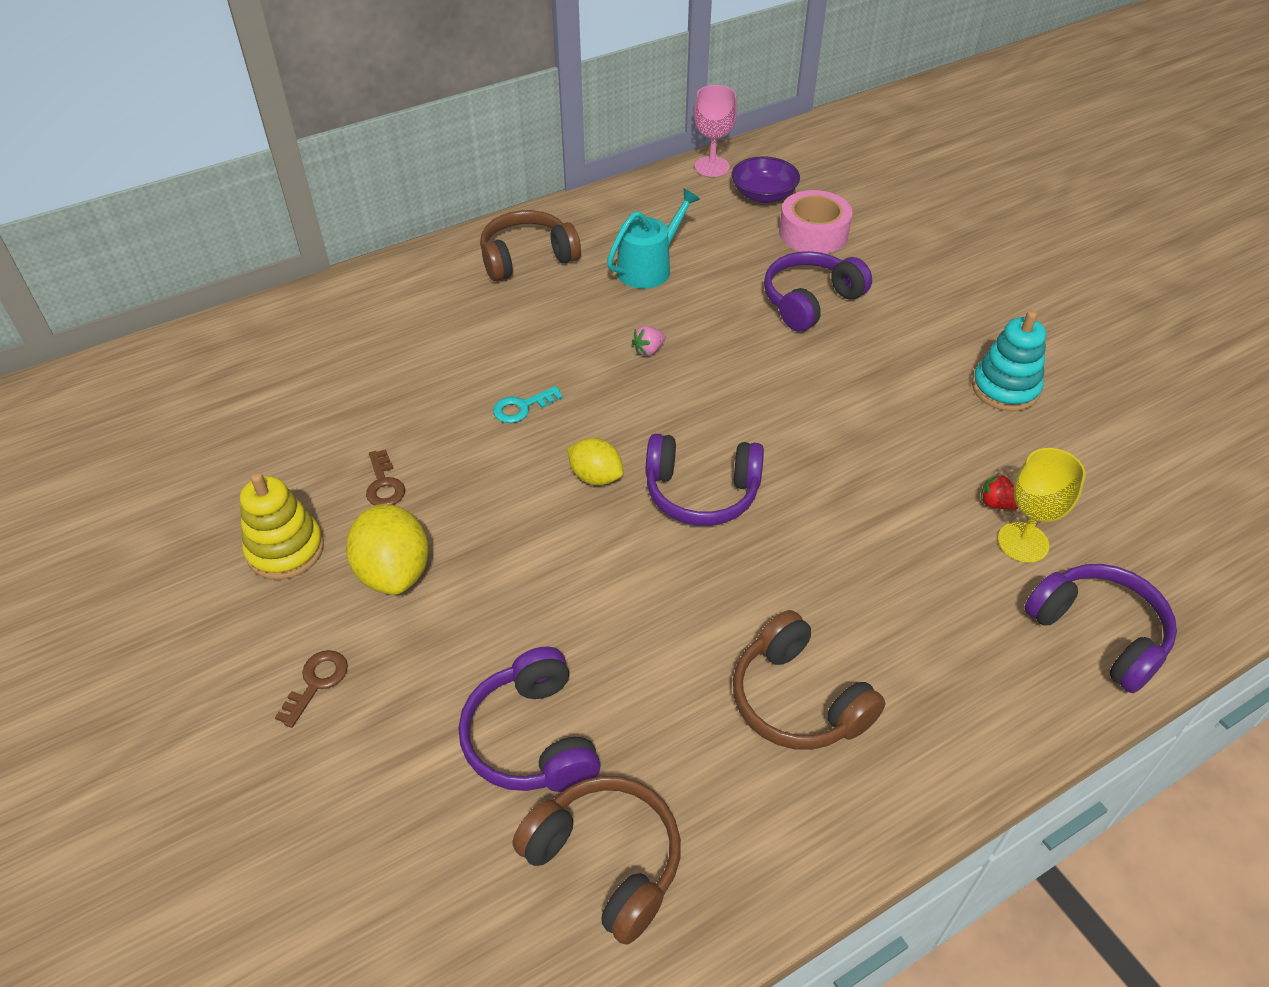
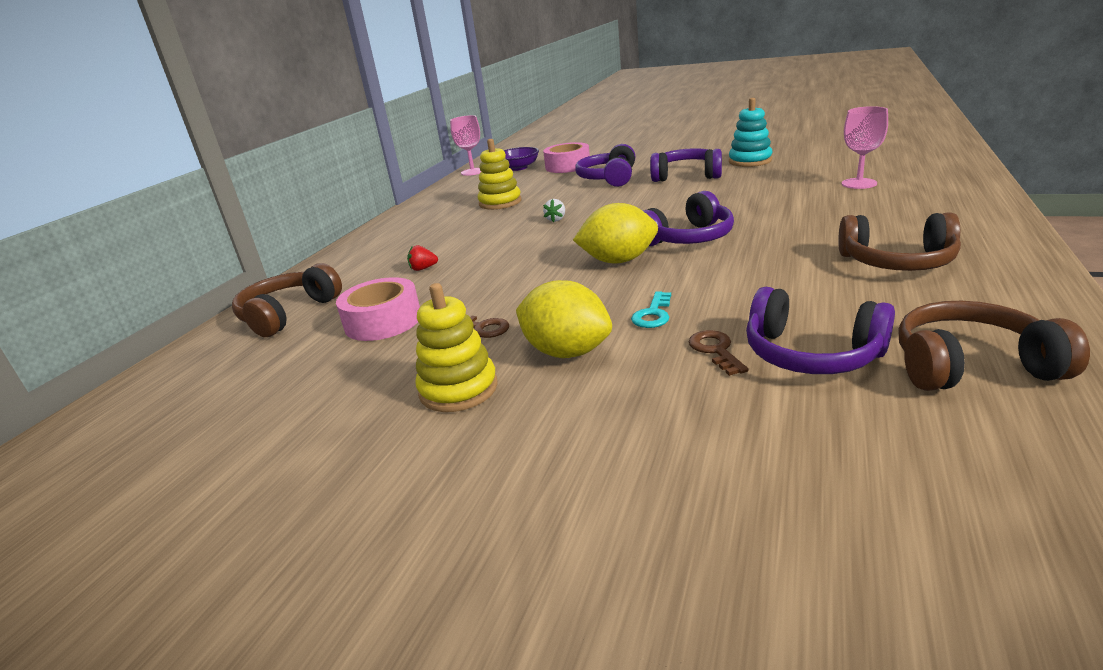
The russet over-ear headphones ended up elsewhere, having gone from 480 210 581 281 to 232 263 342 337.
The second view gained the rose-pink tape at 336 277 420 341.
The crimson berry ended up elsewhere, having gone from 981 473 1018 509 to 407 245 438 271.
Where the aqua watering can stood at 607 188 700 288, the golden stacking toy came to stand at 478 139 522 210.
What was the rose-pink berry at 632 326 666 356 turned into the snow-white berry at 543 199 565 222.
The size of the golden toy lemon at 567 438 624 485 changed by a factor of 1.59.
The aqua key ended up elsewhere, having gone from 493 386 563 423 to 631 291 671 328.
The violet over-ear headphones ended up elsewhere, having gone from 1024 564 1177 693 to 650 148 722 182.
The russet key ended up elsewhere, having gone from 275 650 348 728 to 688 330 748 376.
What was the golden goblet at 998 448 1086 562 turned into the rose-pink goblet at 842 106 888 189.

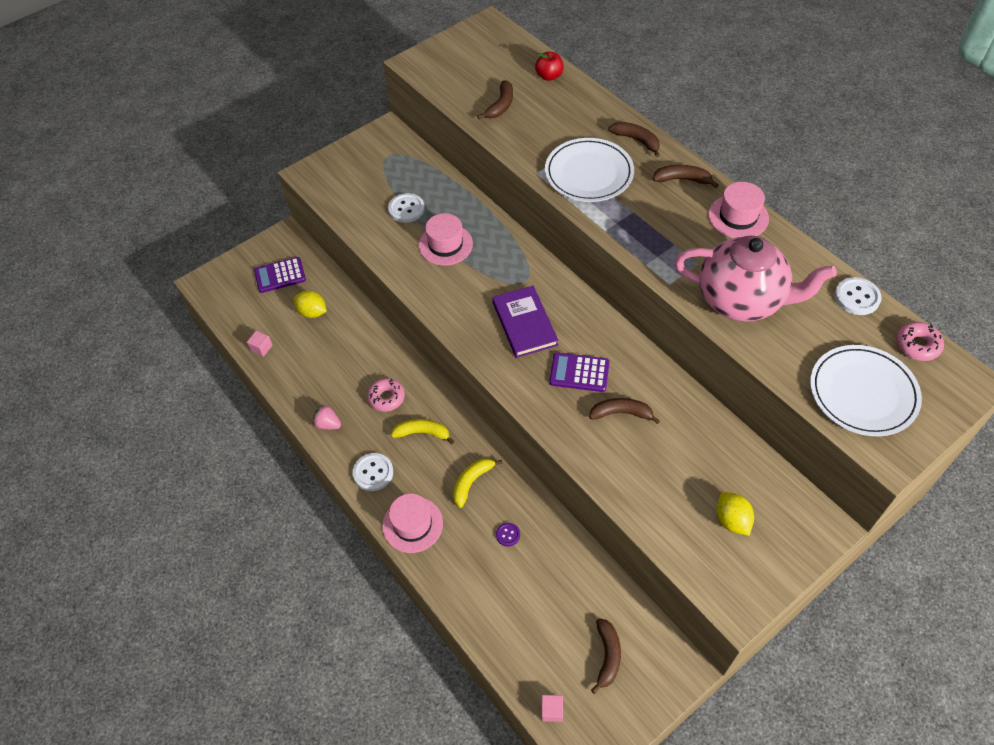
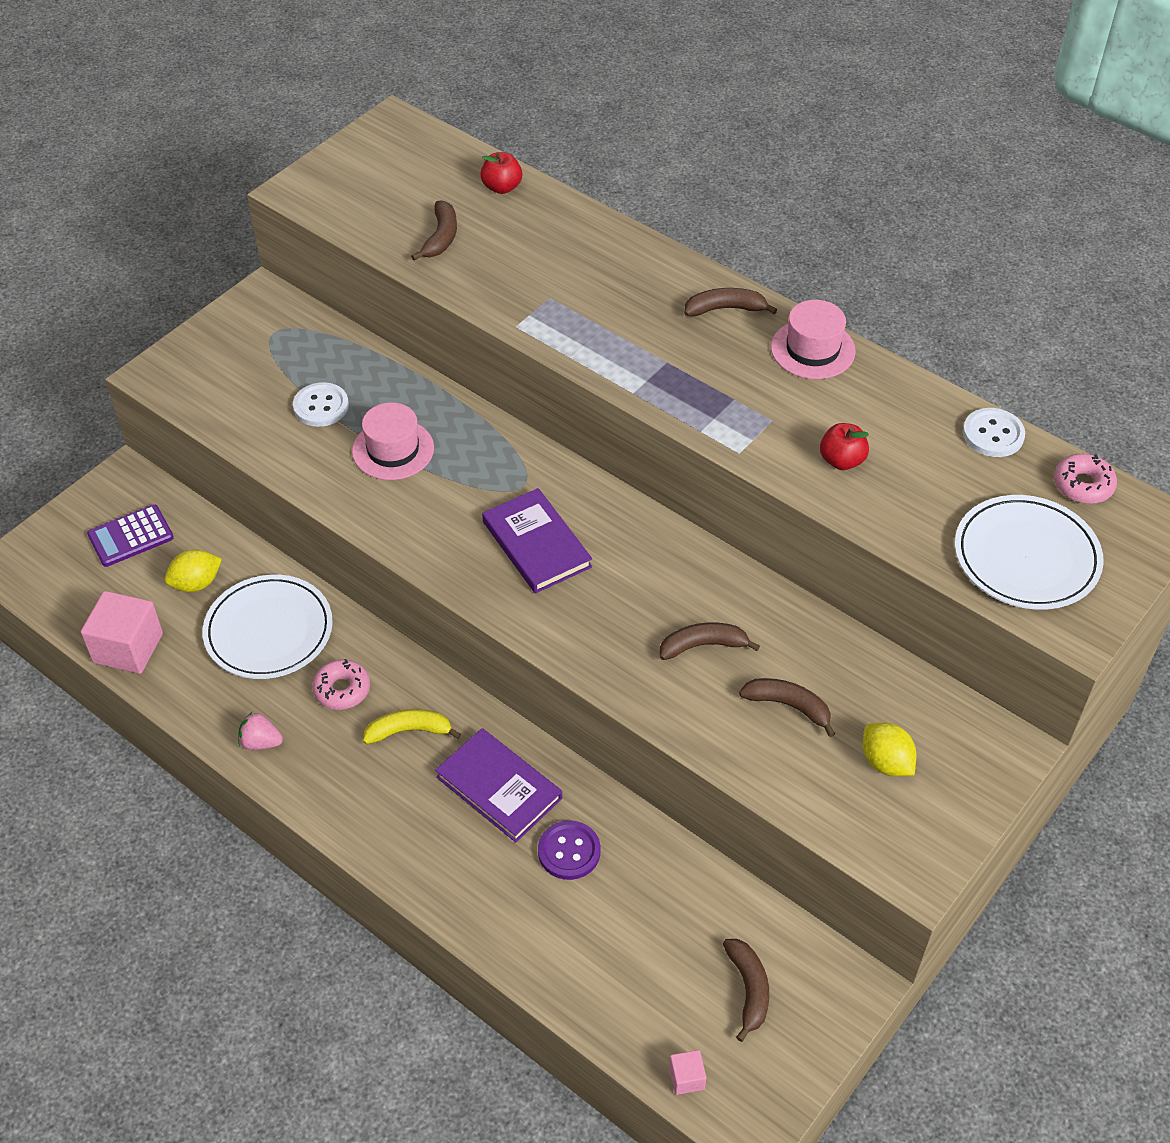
The size of the rose-pink solid cube at 247 331 273 357 changed by a factor of 2.12.
The golden toy lemon at 294 291 327 318 ended up facing another way, 45 degrees counterclockwise from before.
The snow-white plate ended up elsewhere, having gone from 545 138 634 202 to 203 575 333 679.
Where the golden banana stood at 453 458 502 508, the violet book came to stand at 435 728 562 842.
The size of the violet sewing button at 496 523 520 546 changed by a factor of 1.74.
The russet banana ended up elsewhere, having gone from 608 122 660 157 to 739 678 835 737.
Where the rose-pink teapot stood at 675 236 837 322, the crimson apple came to stand at 820 423 869 470.
The second view lost the snow-white sewing button at 353 453 393 491.
The second view lost the rose-pink tall hat at 382 494 443 553.
The second view lost the violet calculator at 549 352 610 392.

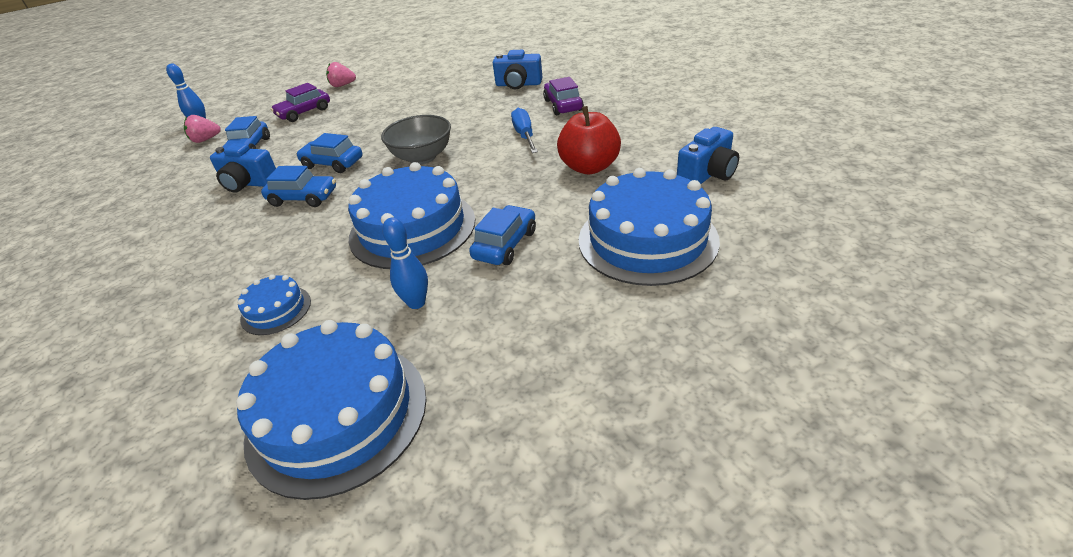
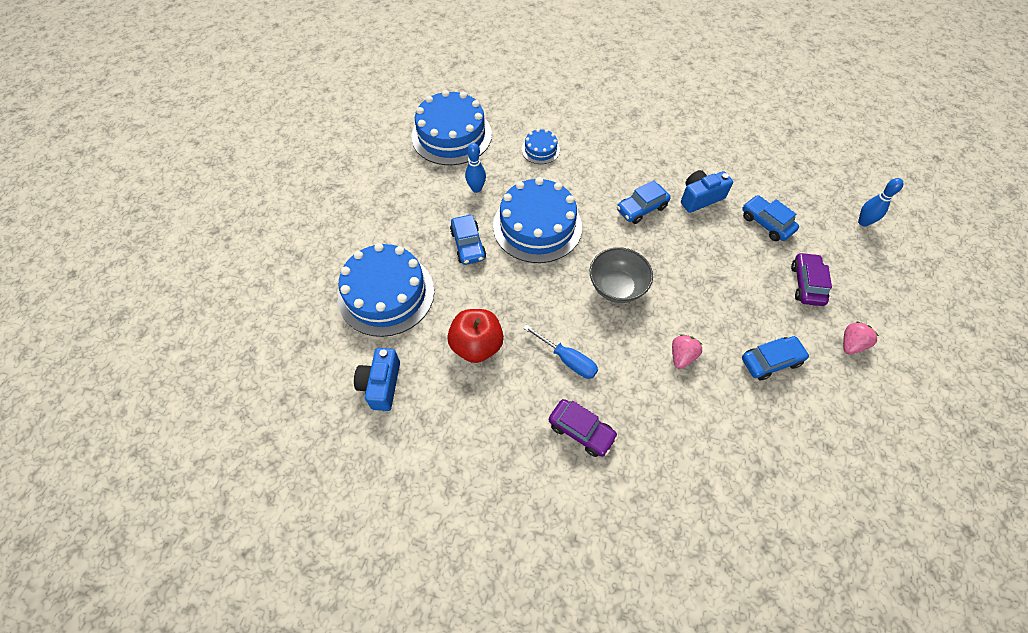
The rose-pink berry ended up elsewhere, having gone from 184 115 221 143 to 672 334 702 369.
The blue car ended up elsewhere, having gone from 296 133 363 173 to 742 336 810 380.
The second view lost the blue camera at 493 50 542 89.

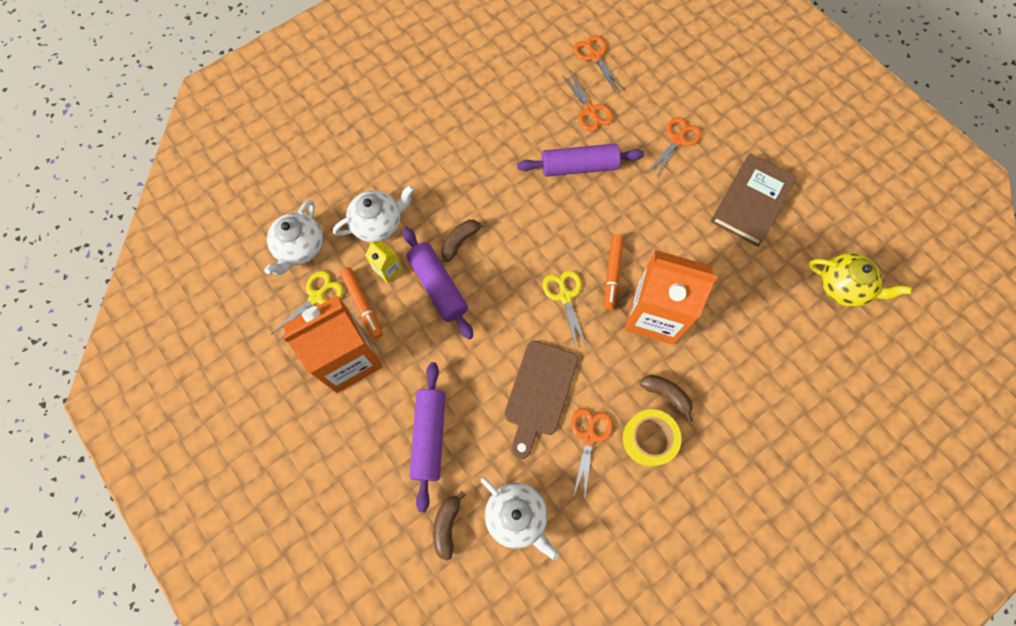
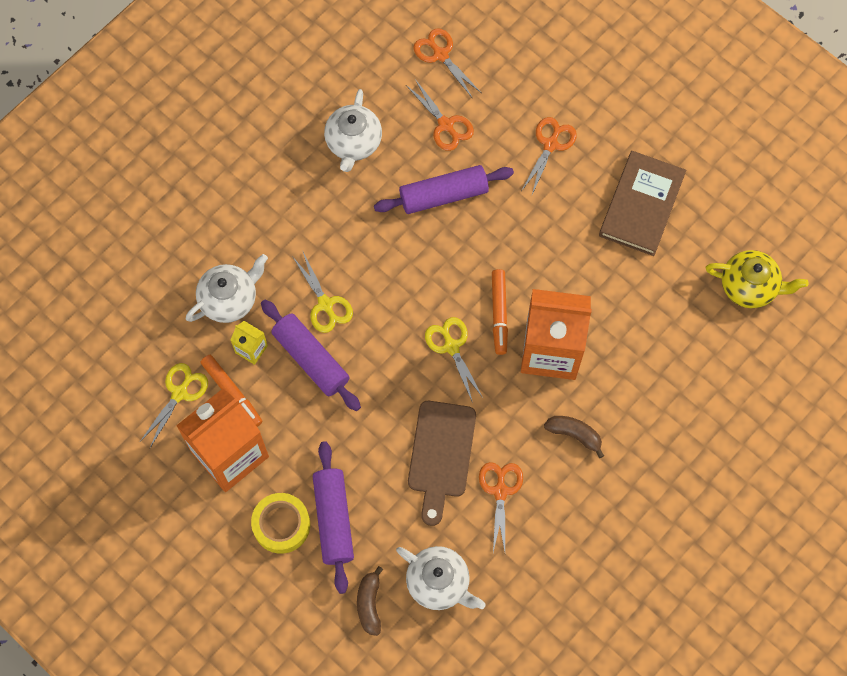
The golden tape ended up elsewhere, having gone from 623 409 682 467 to 251 493 310 554.
Where the russet banana stood at 441 220 487 262, the golden scissors came to stand at 292 250 353 333.
The snow-white teapot ended up elsewhere, having gone from 264 200 323 275 to 324 89 382 172.

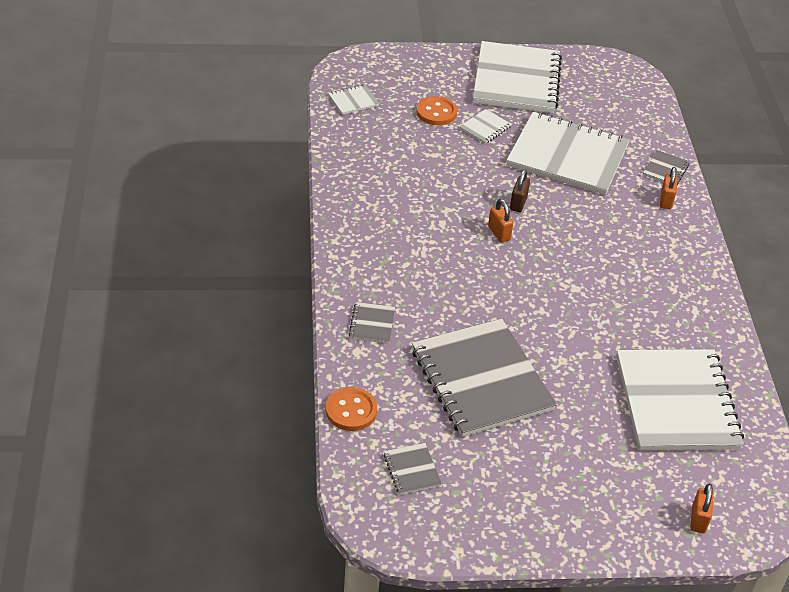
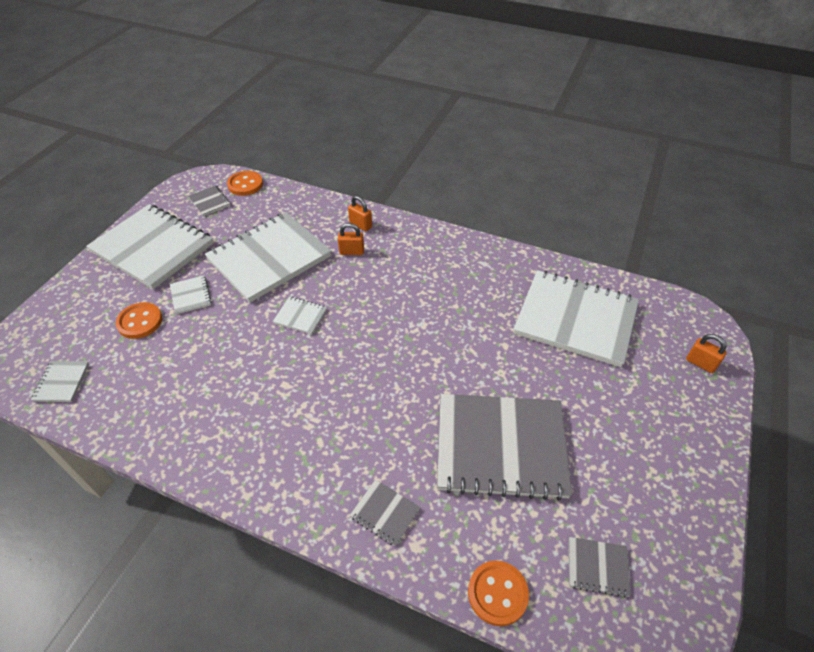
The ash-grey notebook ended up elsewhere, having gone from 643 150 690 185 to 188 185 230 216.
The second view gained the bright orange sewing button at 227 171 263 196.
Where the russet padlock stood at 510 169 530 212, the snow-white notebook came to stand at 273 297 327 334.
The bright orange padlock ended up elsewhere, having gone from 488 199 513 242 to 338 223 364 255.

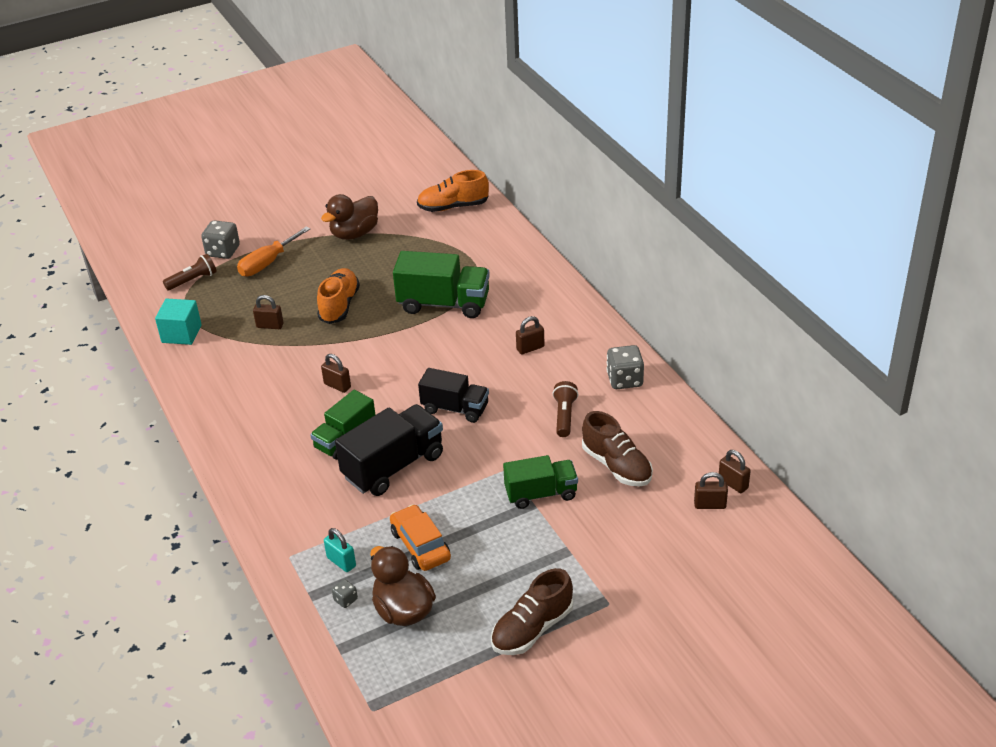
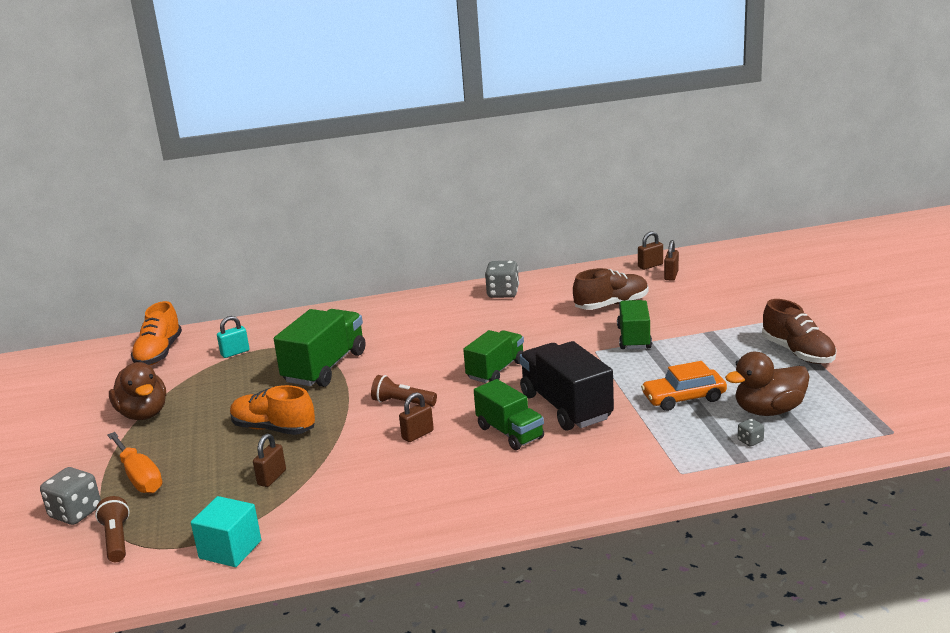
The aqua padlock ended up elsewhere, having gone from 324 528 356 572 to 217 316 250 358.
The russet torch ended up elsewhere, having gone from 553 381 578 437 to 371 375 437 407.
What was the black toy truck at 418 368 489 423 turned into the green toy truck at 463 330 524 383.
The second view lost the russet padlock at 516 316 545 354.

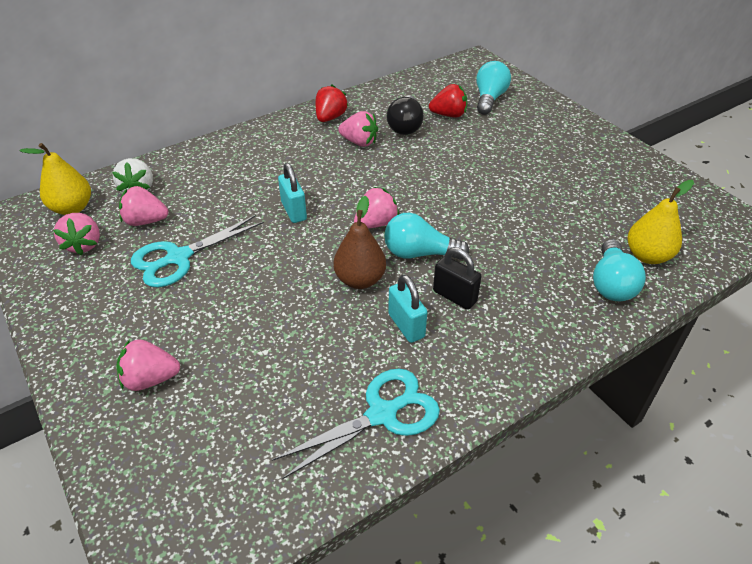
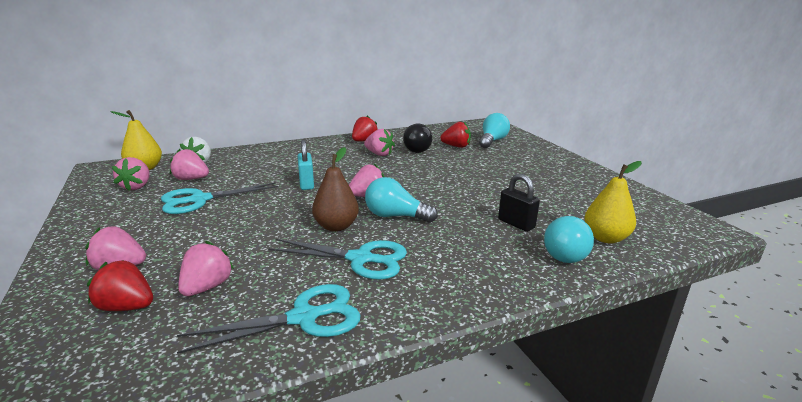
The second view gained the crimson berry at 87 260 153 311.
The second view gained the rose-pink berry at 178 241 234 296.
Where the aqua padlock stood at 388 275 427 343, the aqua scissors came to stand at 268 239 407 280.
The black padlock ended up elsewhere, having gone from 433 247 482 310 to 498 174 540 232.

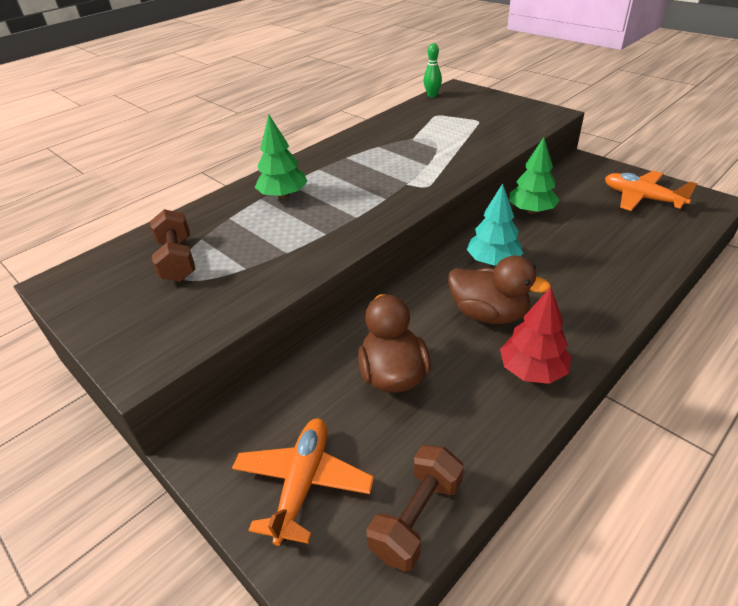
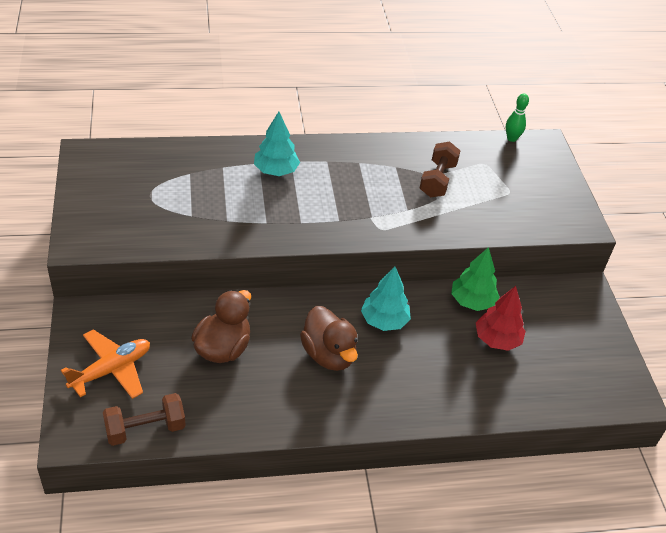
What was the green tree at 255 114 308 199 turned into the aqua tree at 254 112 300 176.
The russet hand weight ended up elsewhere, having gone from 150 209 195 282 to 420 141 460 197.
The crimson tree ended up elsewhere, having gone from 500 287 571 384 to 476 286 526 351.
The second view lost the bright orange toy plane at 605 171 698 211.

